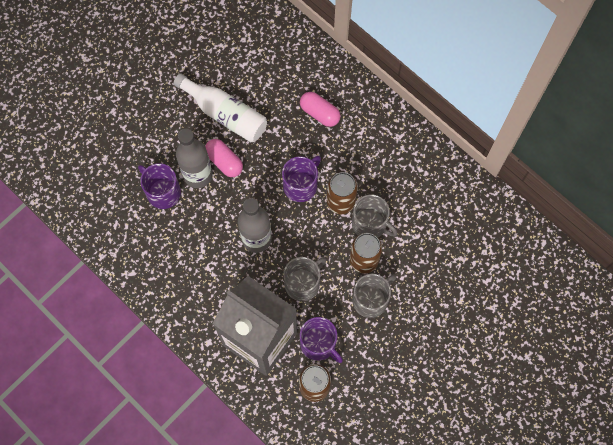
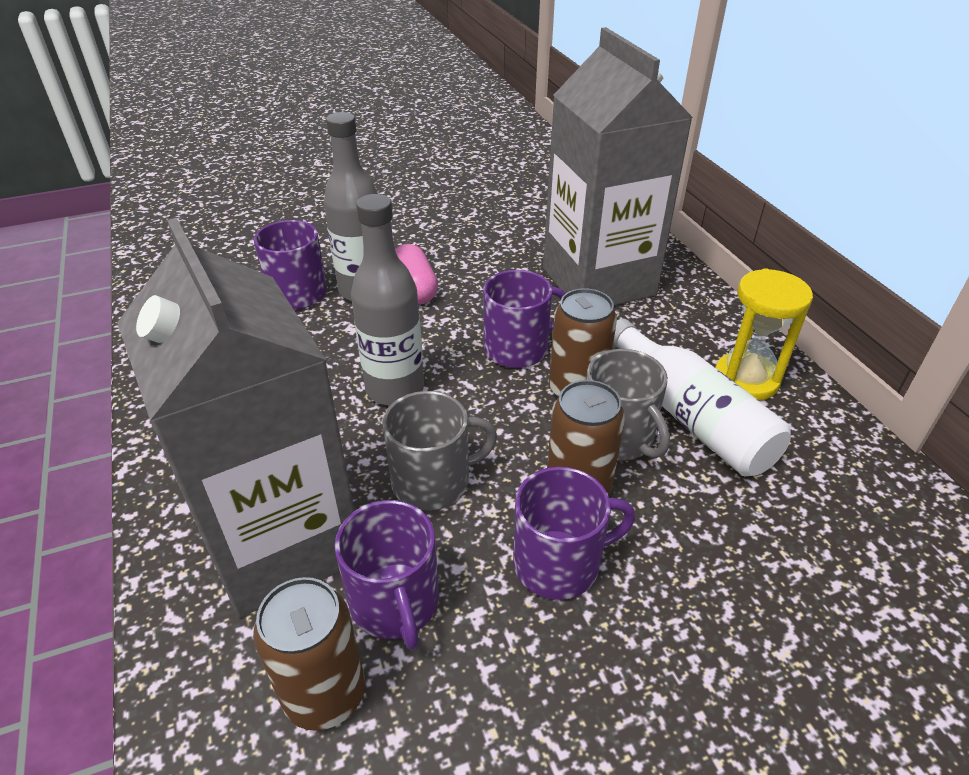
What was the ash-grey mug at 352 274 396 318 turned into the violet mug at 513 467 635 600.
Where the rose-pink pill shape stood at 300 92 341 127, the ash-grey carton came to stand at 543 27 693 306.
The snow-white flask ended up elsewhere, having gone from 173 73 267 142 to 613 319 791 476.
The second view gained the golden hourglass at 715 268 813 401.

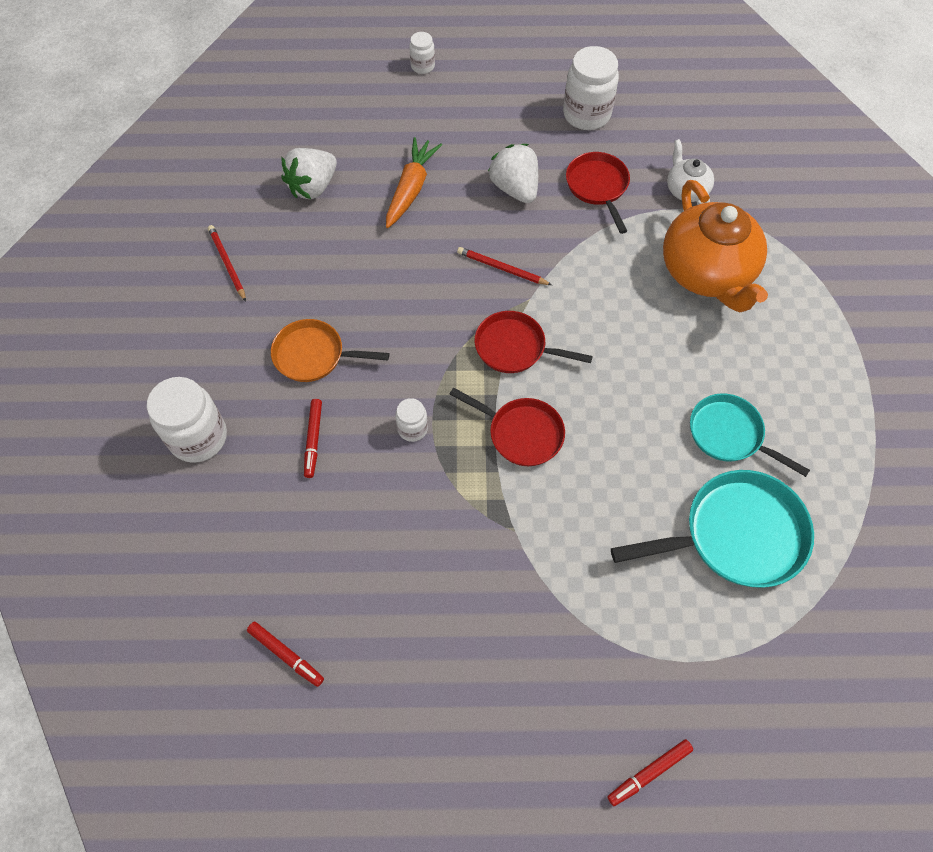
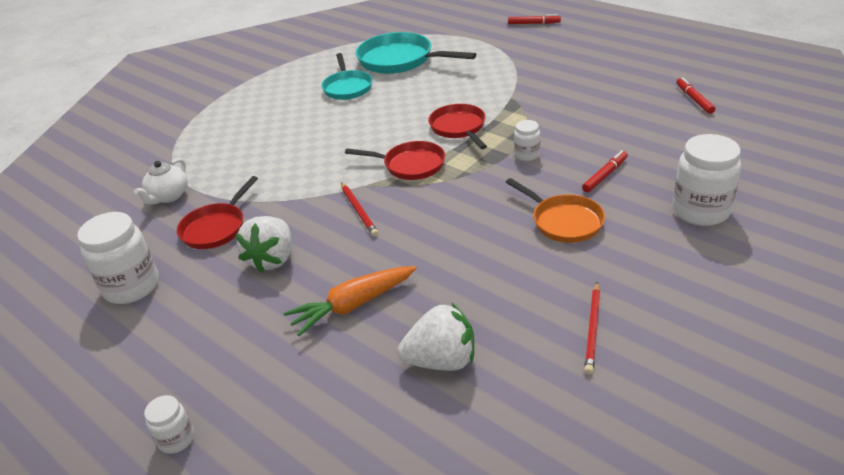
The crimson skillet at 474 311 593 373 ended up facing another way, 45 degrees counterclockwise from before.
The second view lost the bright orange teapot at 663 180 768 312.

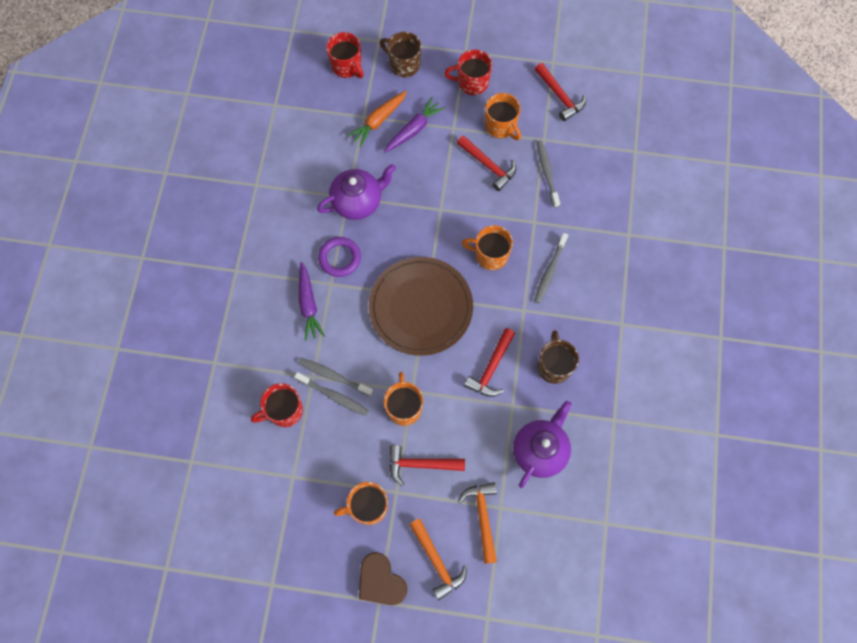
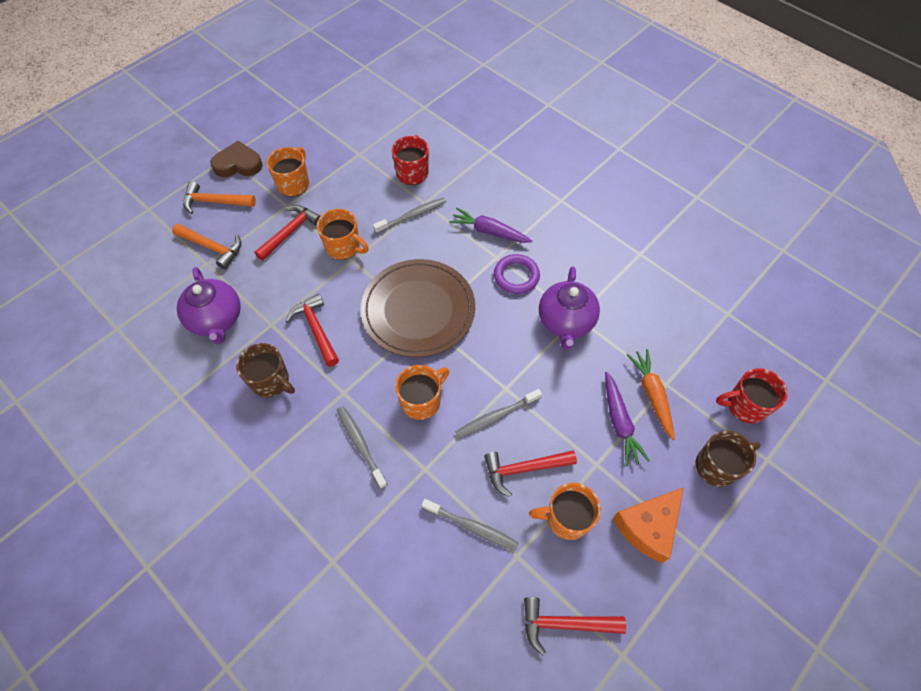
The ash-grey tooth brush ended up elsewhere, having gone from 294 372 369 416 to 455 389 542 438.
Where the crimson mug stood at 444 50 492 95, the bright orange cheese wedge came to stand at 612 487 684 563.

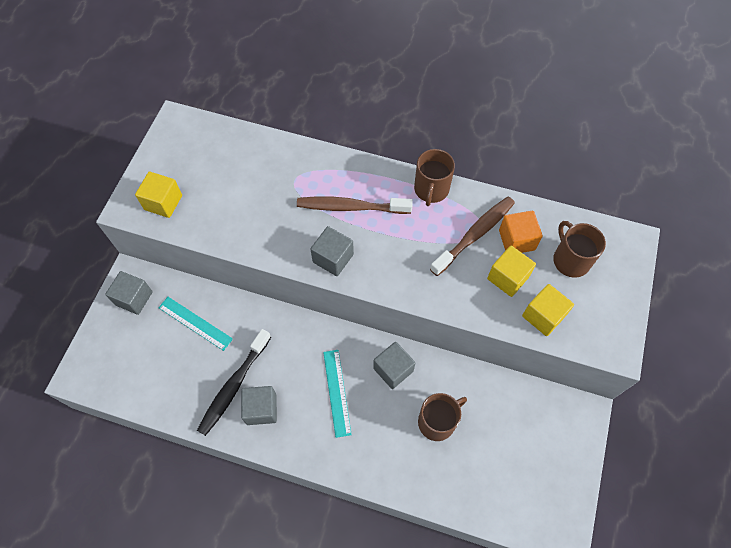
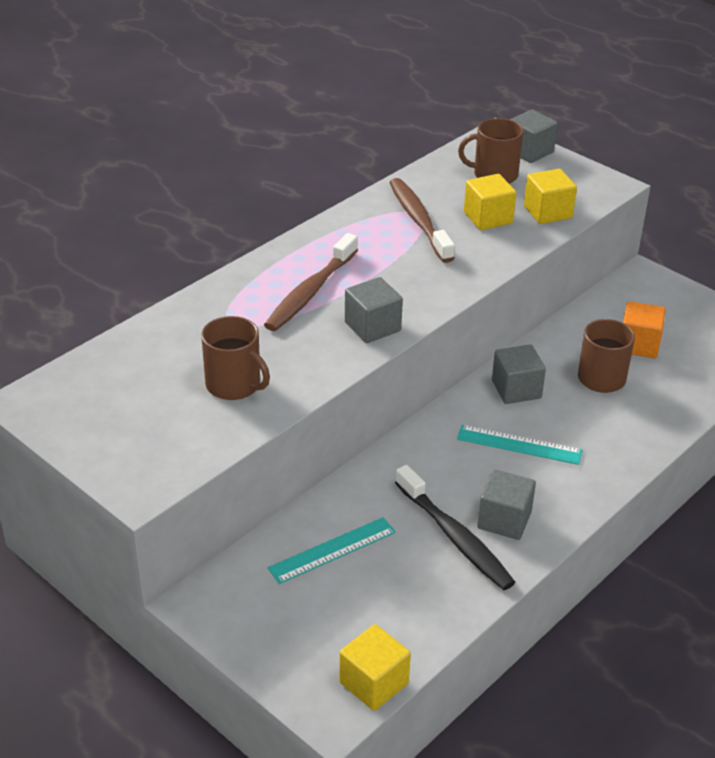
The russet mug ended up elsewhere, having gone from 414 149 455 206 to 201 316 270 400.
The golden solid cube ended up elsewhere, having gone from 135 172 182 218 to 339 624 411 711.
The ash-grey solid cube ended up elsewhere, having gone from 105 271 153 315 to 510 110 558 163.
The bright orange solid cube ended up elsewhere, having gone from 499 211 543 253 to 623 301 666 358.

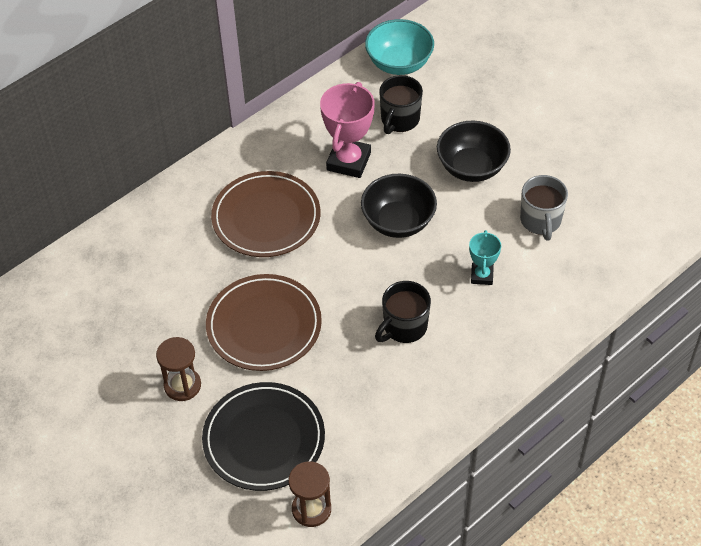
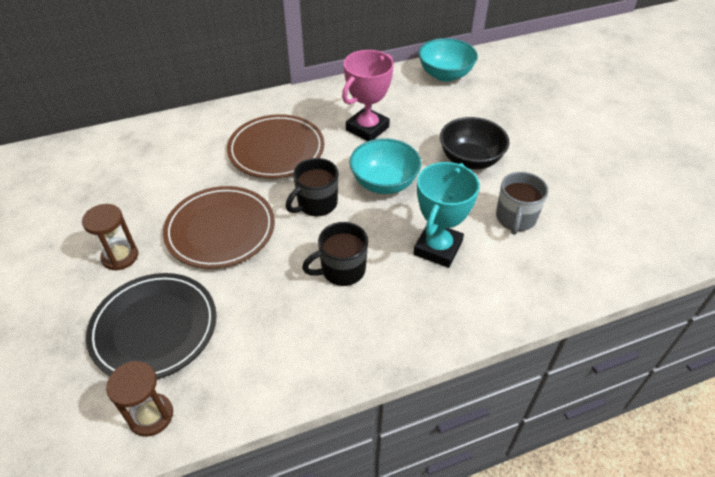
The black mug ended up elsewhere, having gone from 379 75 423 134 to 286 158 338 216.
What was the black serving bowl at 361 173 437 238 turned into the aqua serving bowl at 349 138 421 194.
The size of the aqua award cup at 469 230 501 285 changed by a factor of 1.78.

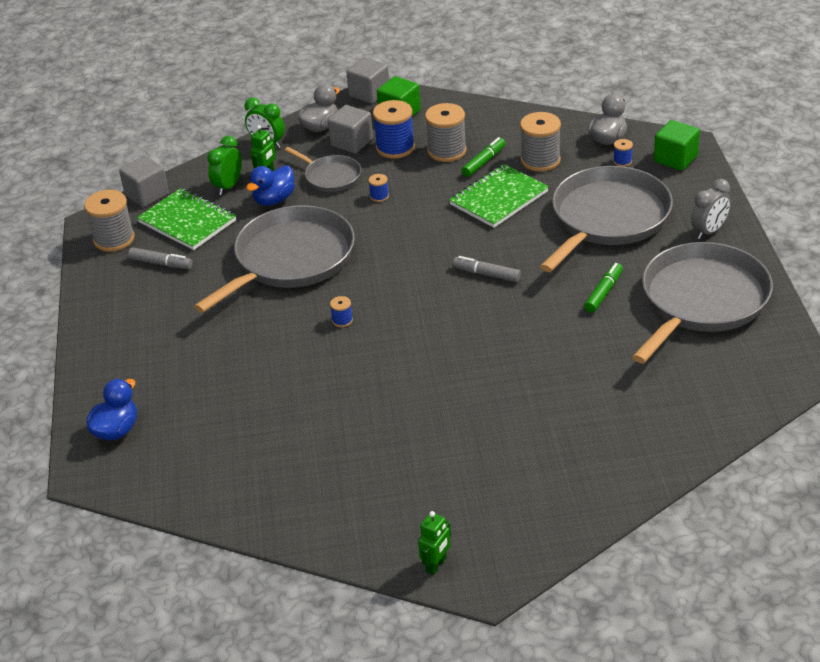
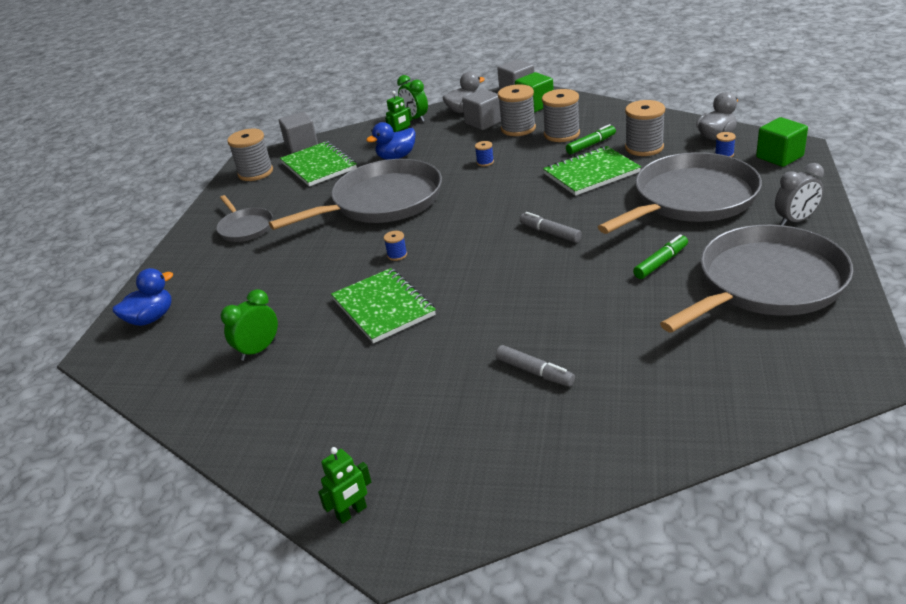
The ash-grey skillet ended up elsewhere, having gone from 285 147 361 192 to 216 195 273 242.
The green alarm clock ended up elsewhere, having gone from 207 136 242 195 to 220 289 278 361.
The second view gained the green notebook at 331 268 436 343.
The ash-grey felt pen ended up elsewhere, having gone from 128 247 193 269 to 496 345 575 387.
What was the blue bobbin at 373 100 415 159 turned into the ash-grey bobbin at 498 84 536 136.

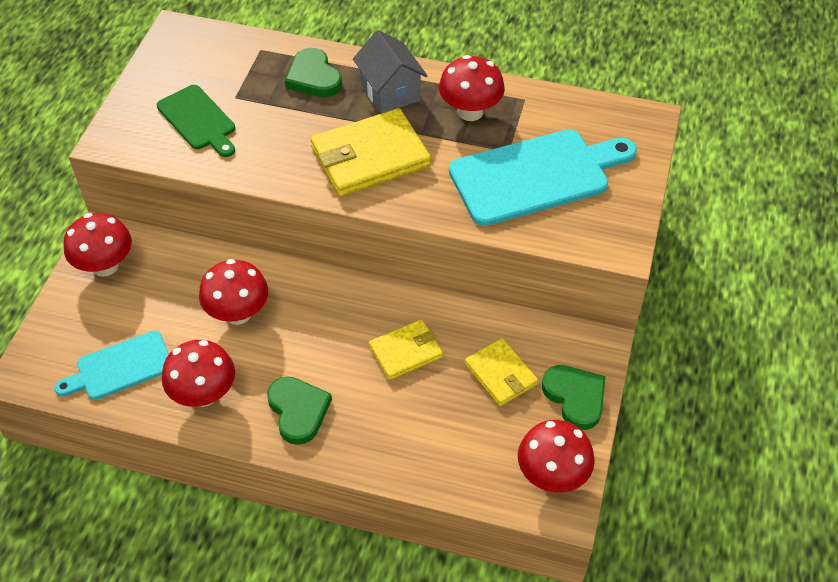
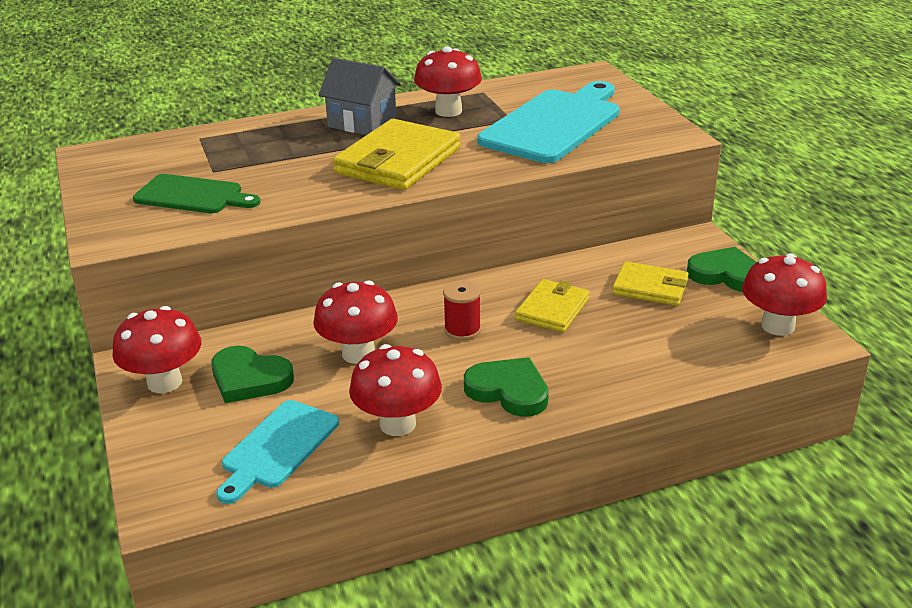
The green love heart ended up elsewhere, having gone from 285 48 342 97 to 211 346 294 403.
The second view gained the crimson bobbin at 443 280 481 340.

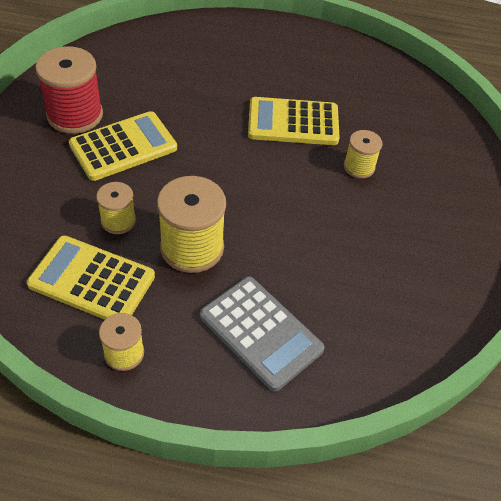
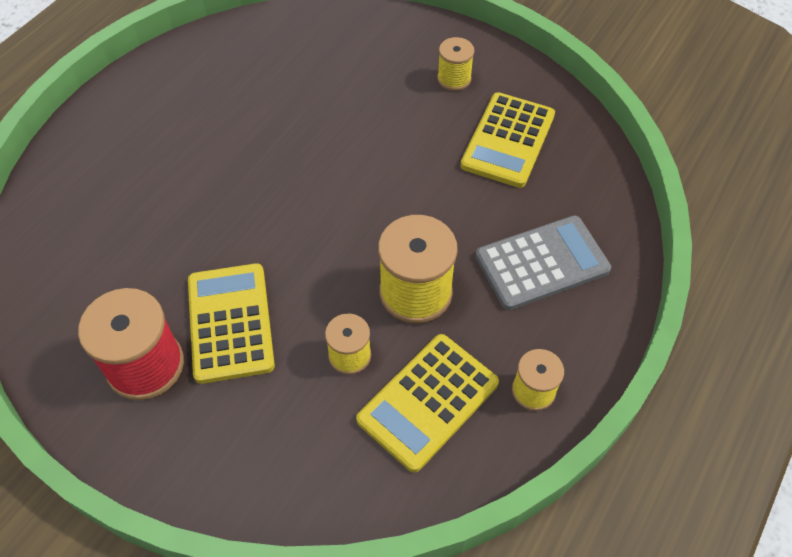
The golden bobbin ended up elsewhere, having gone from 344 130 382 179 to 437 37 474 91.
The golden calculator ended up elsewhere, having gone from 248 97 340 145 to 460 92 555 188.

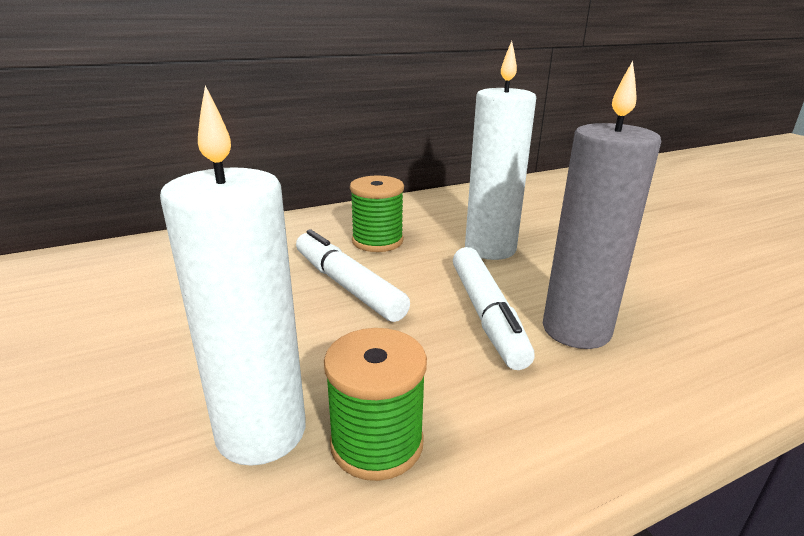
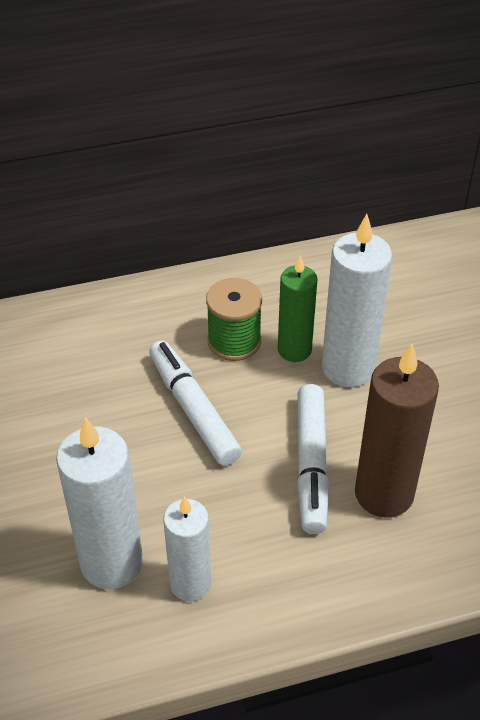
Where the green bobbin stood at 324 328 427 481, the snow-white wax candle came to stand at 163 496 211 601.
The second view gained the green wax candle at 278 255 317 362.
What was the ash-grey wax candle at 543 61 661 349 turned into the russet wax candle at 355 344 439 518.

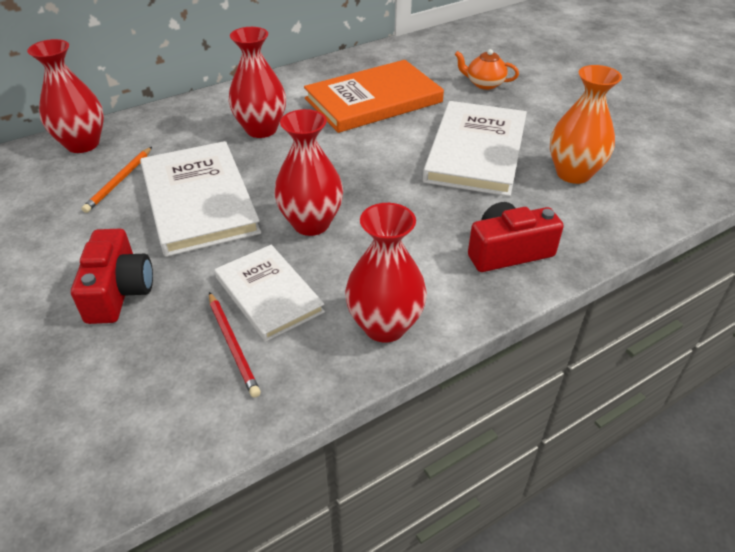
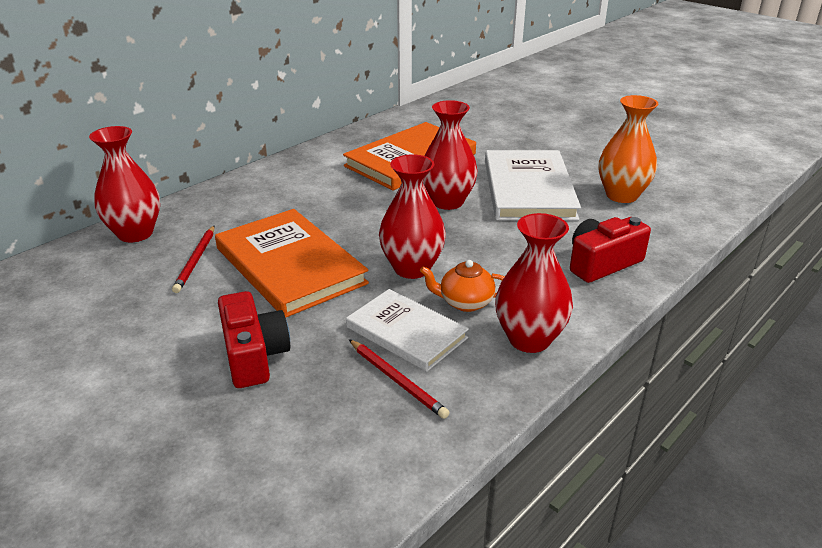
What was the bright orange wooden pencil at 82 147 152 213 turned into the crimson wooden pencil at 172 226 215 293.
What was the snow-white book at 140 141 261 257 turned into the bright orange book at 215 209 369 318.
The bright orange teapot ended up elsewhere, having gone from 455 49 519 90 to 420 260 504 312.
The crimson flower vase ended up elsewhere, having gone from 229 27 286 138 to 423 100 478 210.

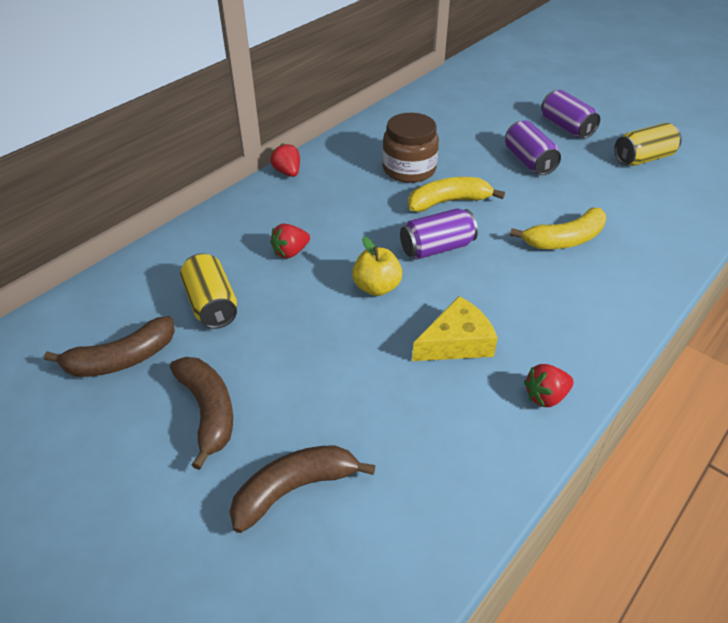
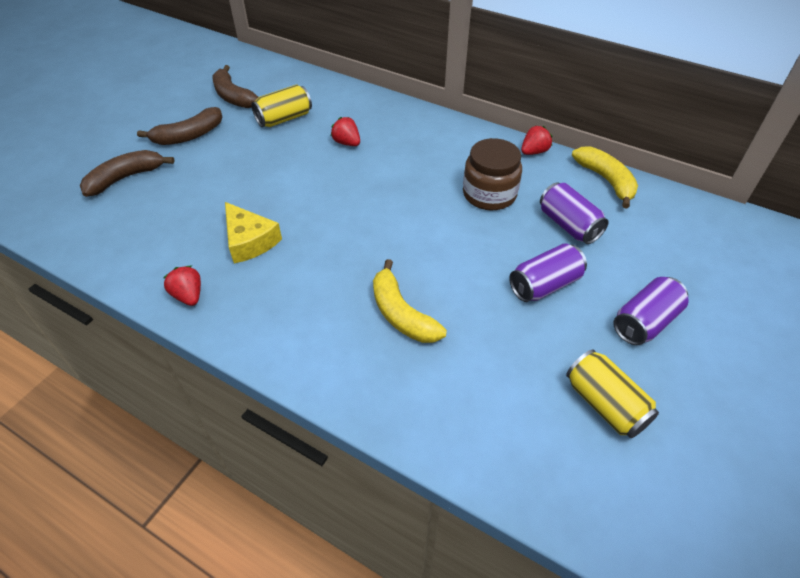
The russet banana at 230 445 376 533 ended up facing another way, 90 degrees counterclockwise from before.
The crimson berry ended up elsewhere, having gone from 270 143 300 177 to 521 126 552 155.
The violet can ended up elsewhere, having gone from 400 208 478 259 to 540 182 609 244.
The golden banana ended up elsewhere, having gone from 408 177 505 212 to 572 146 638 209.
The second view lost the golden apple at 352 236 403 296.

